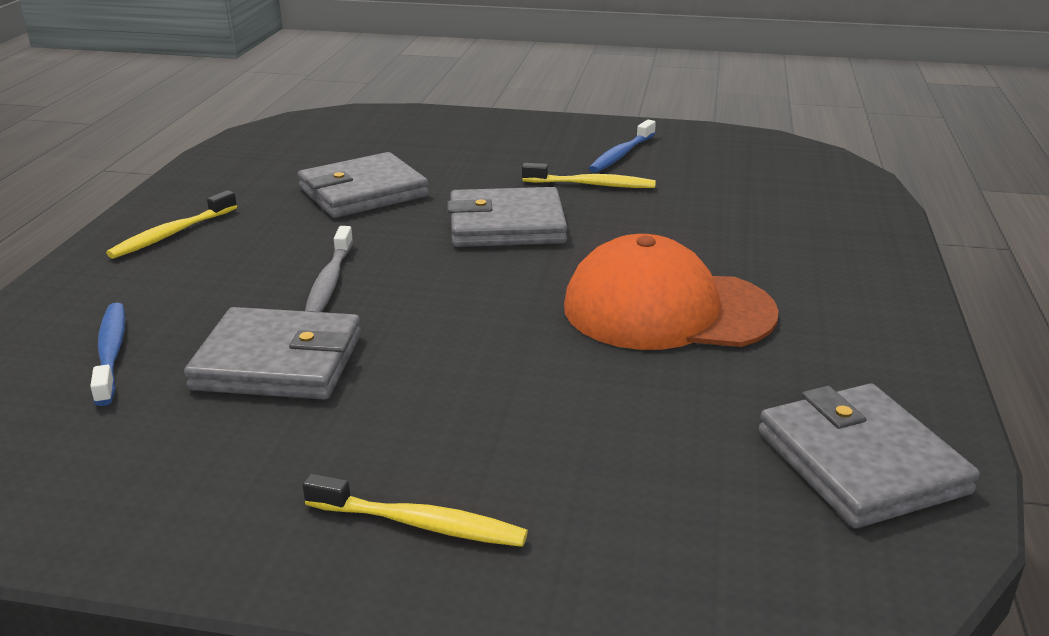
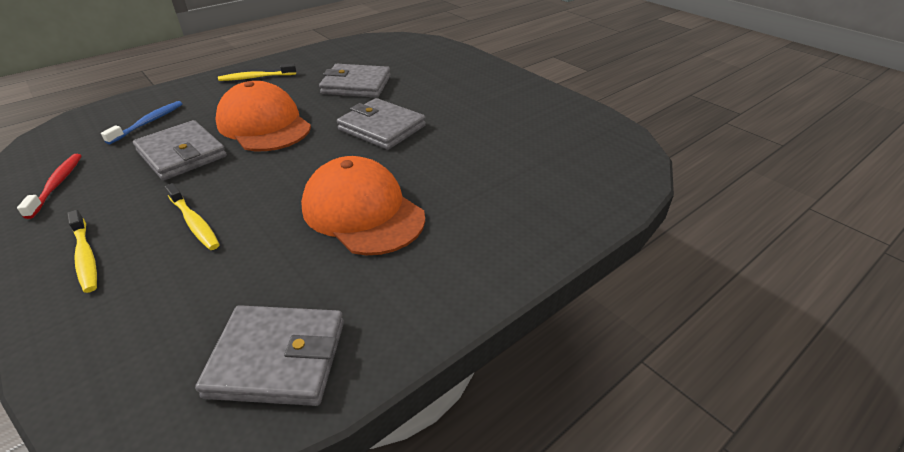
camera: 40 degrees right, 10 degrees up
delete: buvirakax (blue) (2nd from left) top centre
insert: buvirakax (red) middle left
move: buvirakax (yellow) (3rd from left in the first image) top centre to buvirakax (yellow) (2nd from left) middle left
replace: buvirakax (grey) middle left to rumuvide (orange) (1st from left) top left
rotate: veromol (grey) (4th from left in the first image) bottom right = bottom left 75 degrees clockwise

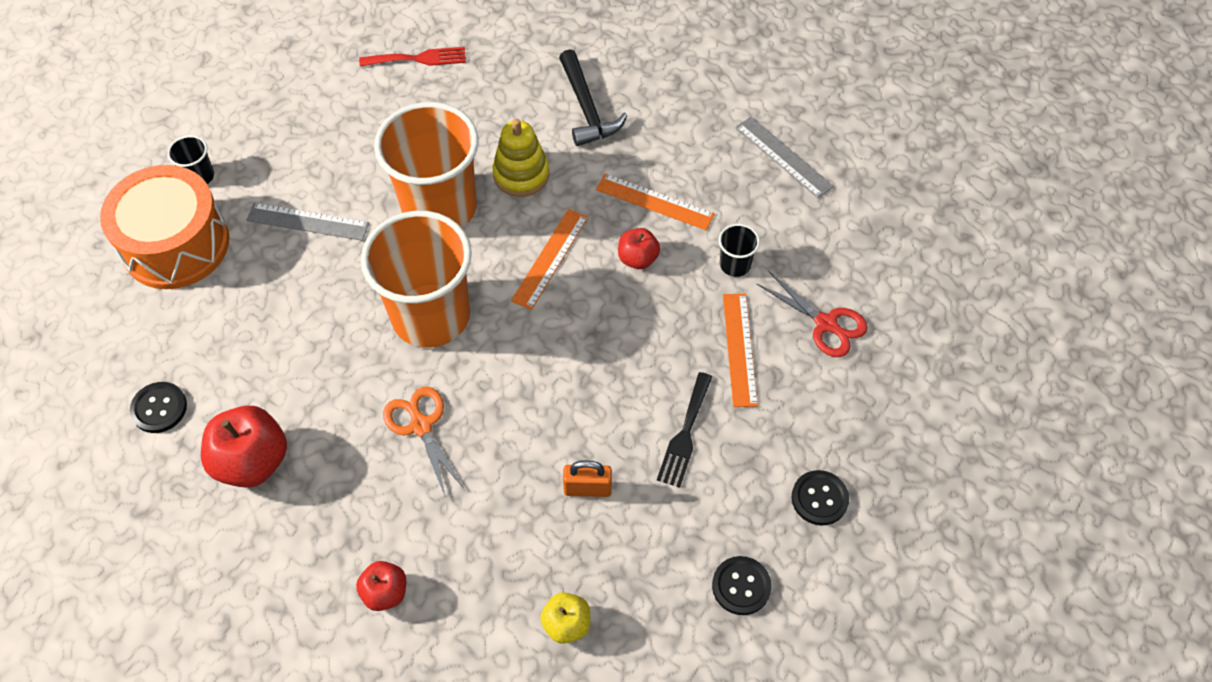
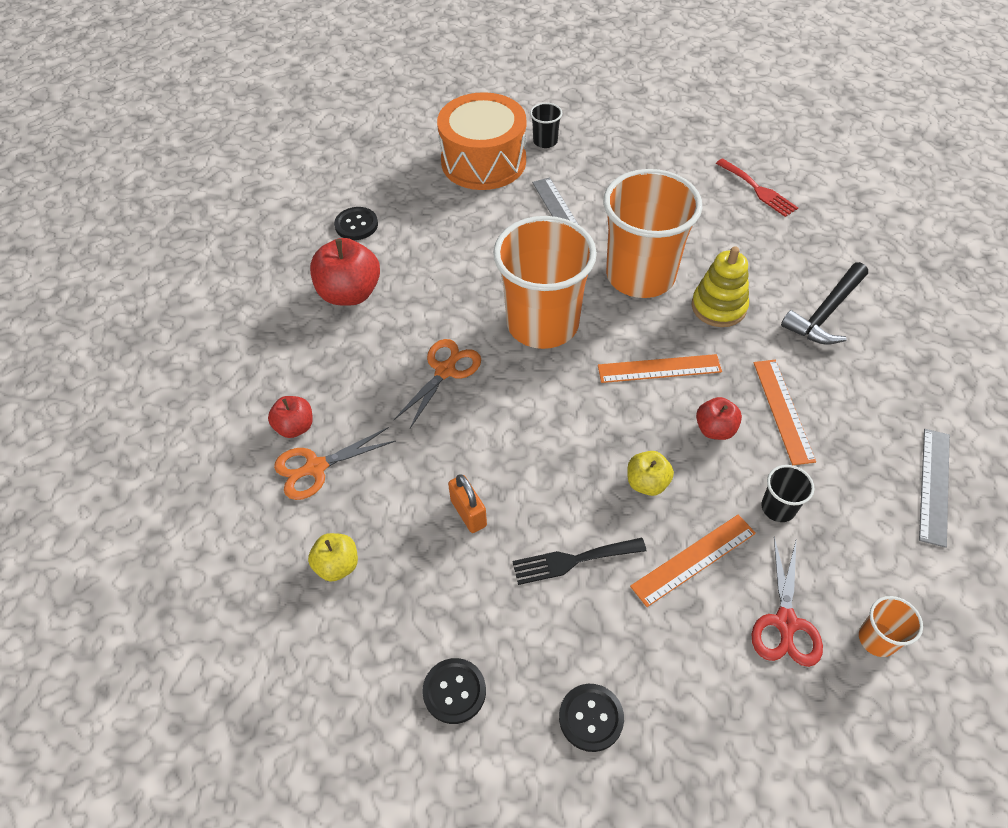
camera: 60 degrees right, 5 degrees down
insert: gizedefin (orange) (1st from left) middle left; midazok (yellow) (2nd from left) centre; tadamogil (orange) (3rd from left) bottom right

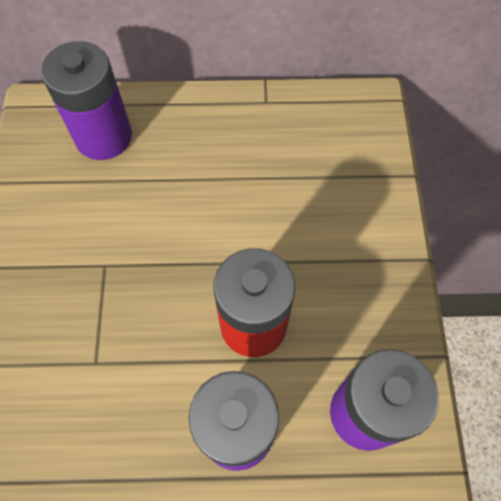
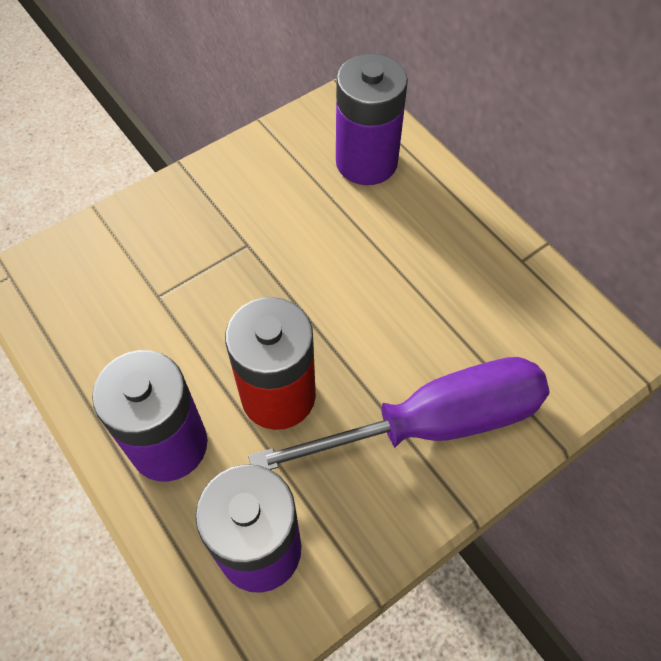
camera: 55 degrees right, 5 degrees down
insert: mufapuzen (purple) centre

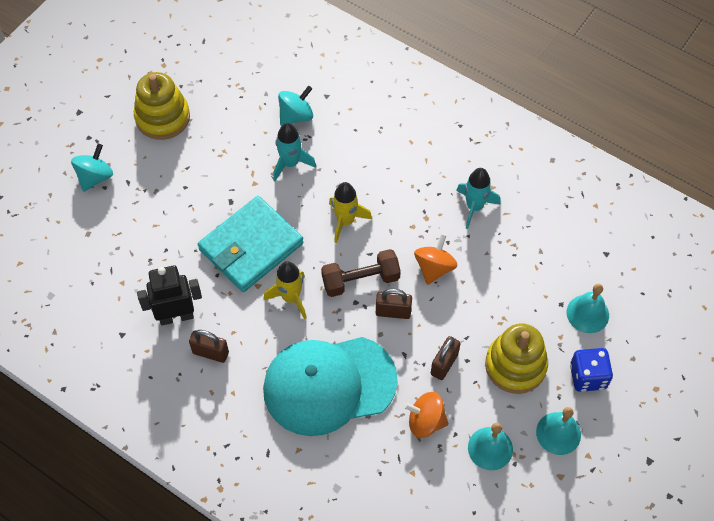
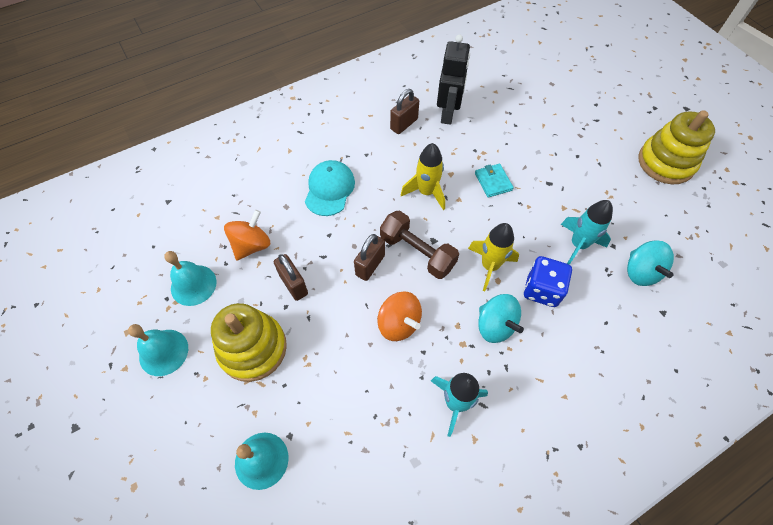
camera: 115 degrees right, 0 degrees up
move: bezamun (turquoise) (1st from left) top left to centre; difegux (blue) bottom right to middle right
rotate: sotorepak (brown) centre = centre 60 degrees counterclockwise
resize: veromol (turquoise) centre = centre x0.41; rumuvide (turquoise) bottom centre = centre x0.51

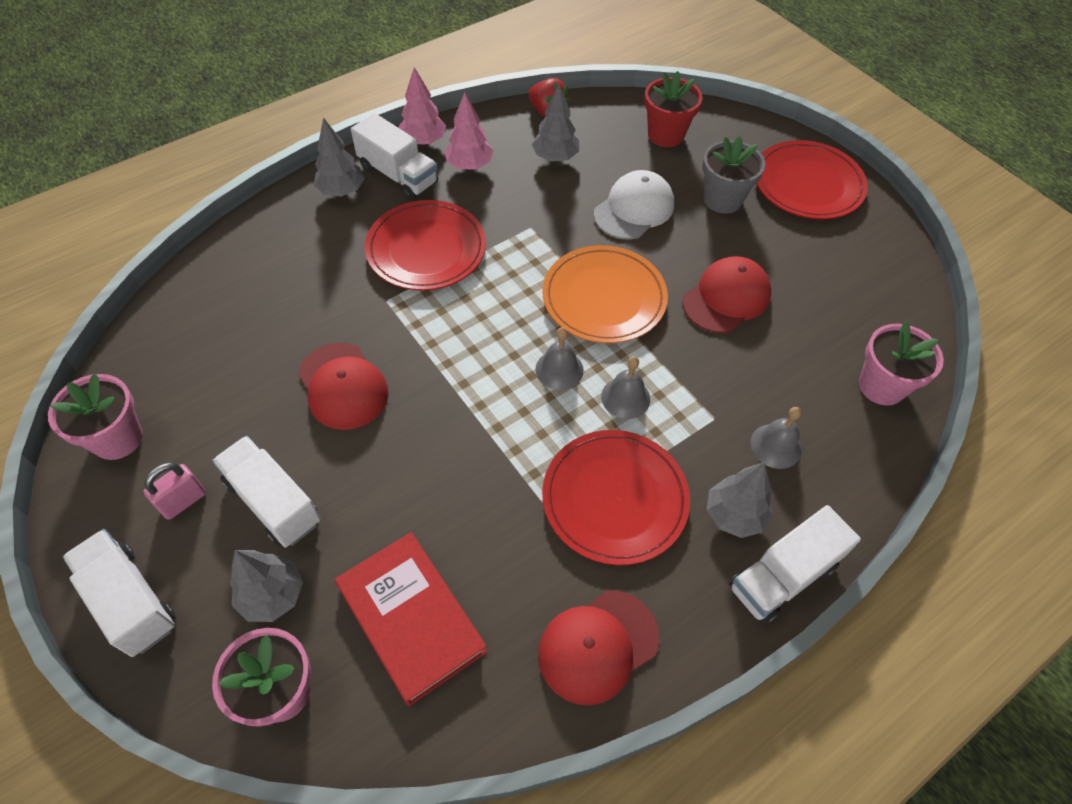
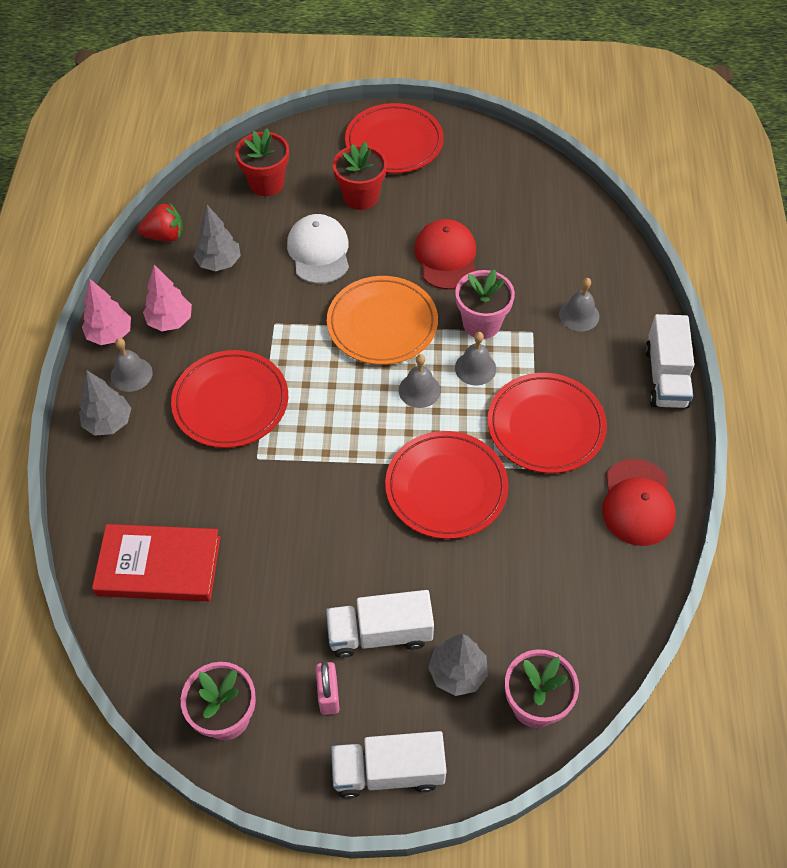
camera: 50 degrees left, 0 degrees up
delete: rumuvide (red) (1st from left) middle left; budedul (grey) (4th from left) middle right
insert: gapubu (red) (3rd from left) centre
move: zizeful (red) bottom centre to middle left; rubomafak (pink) (3rd from left in the first image) middle right to rubomafak (pink) (2nd from left) centre
replace: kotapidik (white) (3rd from left) top centre to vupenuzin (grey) (1st from left) middle left
recolor: rubomafak (grey) top right to rubomafak (red) (2nd from left) top centre

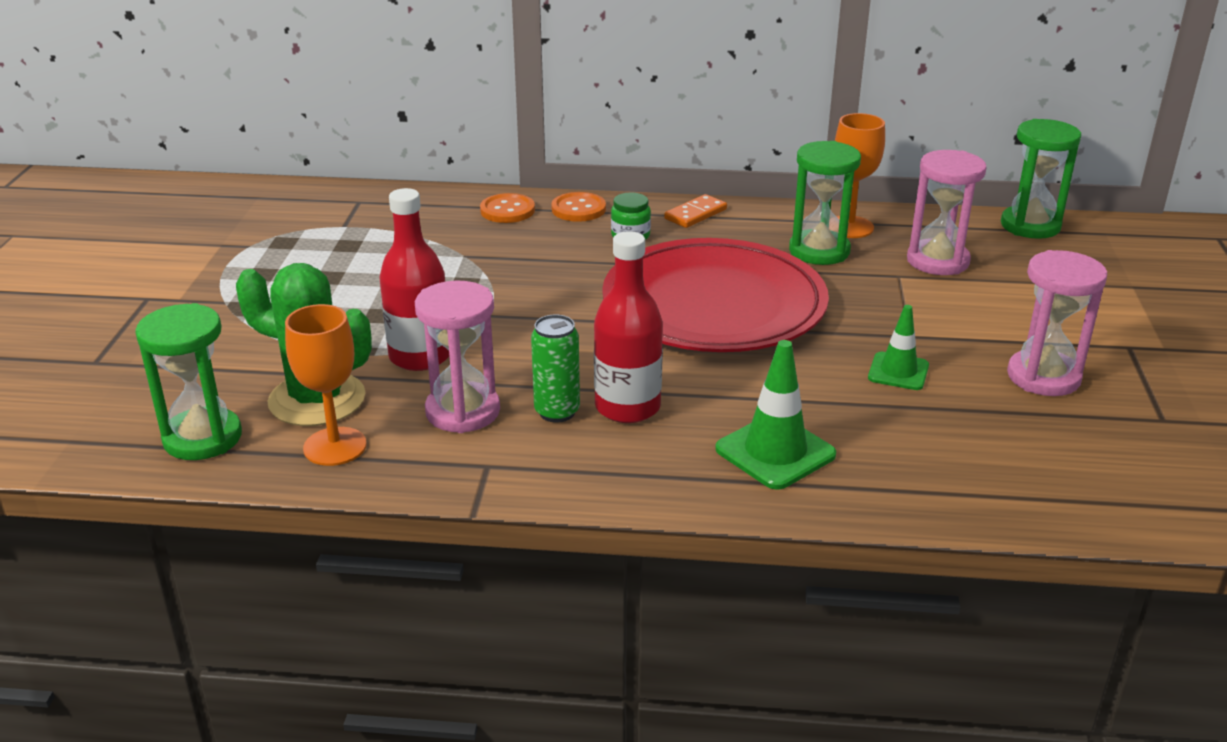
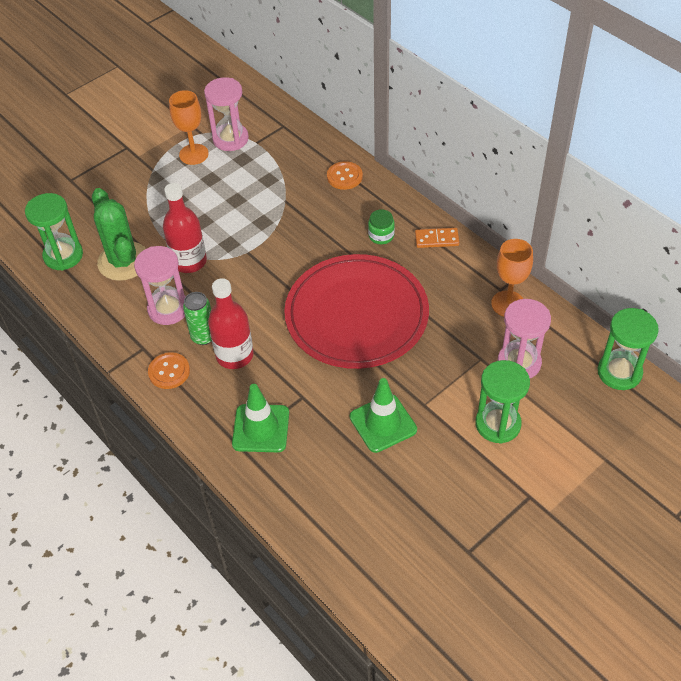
camera: 45 degrees right, 20 degrees up
move: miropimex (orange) (1st from left) middle left to top left; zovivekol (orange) (2nd from left in the first image) top centre to zovivekol (orange) (1st from left) middle left; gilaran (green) (2nd from left) top right to middle right; gilaran (pink) (3rd from left in the first image) middle right to gilaran (pink) (2nd from left) top left
resize: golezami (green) (2nd from left) middle right = centre x1.55

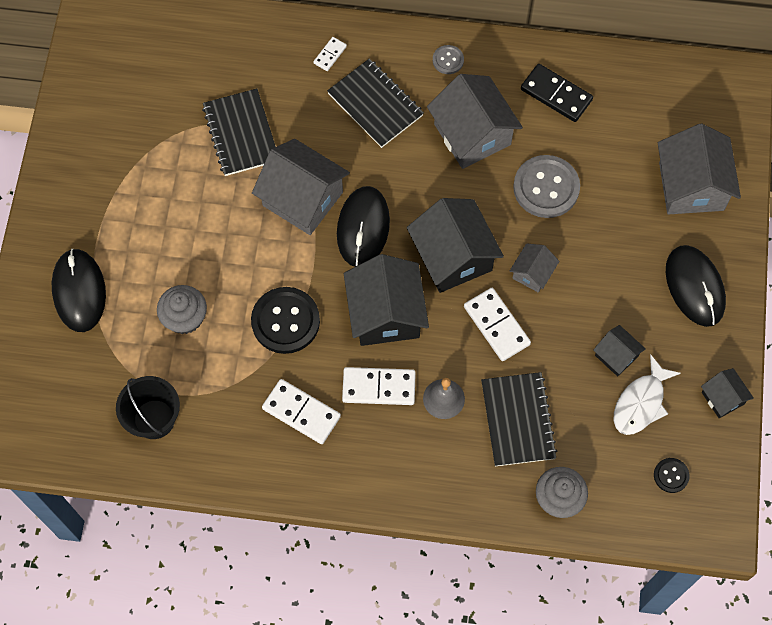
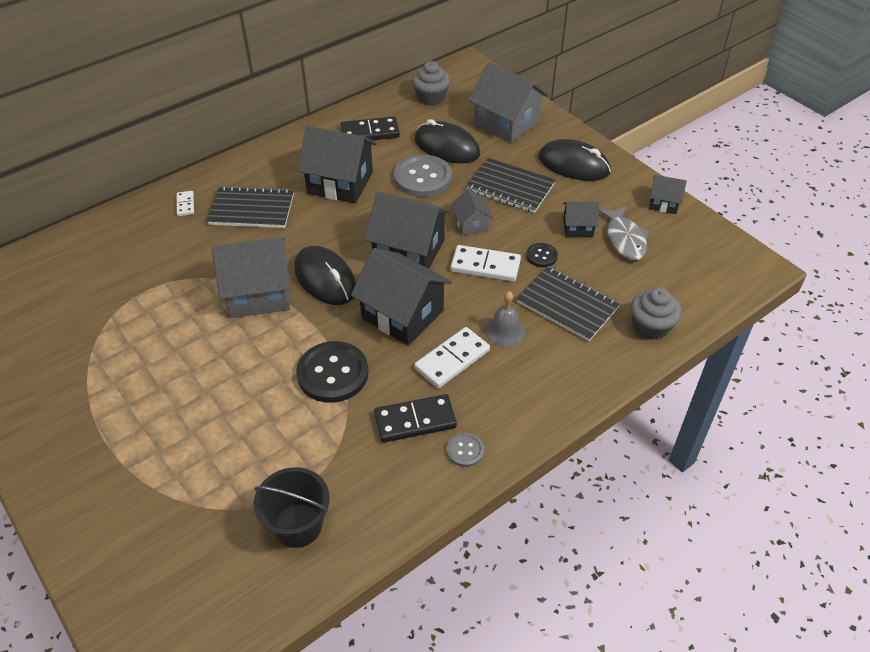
camera: 45 degrees left, 20 degrees down
move: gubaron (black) (1st from left in the first image) middle left to gubaron (black) (2nd from left) top centre; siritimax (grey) (1st from left) middle left to top centre; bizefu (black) (1st from left in the first image) top left to bizefu (black) (2nd from left) top centre; zovivekol (grey) (1st from left in the first image) top centre to zovivekol (grey) (2nd from left) bottom centre; zovivekol (black) (2nd from left) bottom right to centre
recolor: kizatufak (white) (1st from left) centre to kizatufak (black) (2nd from left) centre; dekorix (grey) (2nd from left) top centre to dekorix (black) (1st from left) top centre; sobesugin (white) middle right to sobesugin (grey) middle right

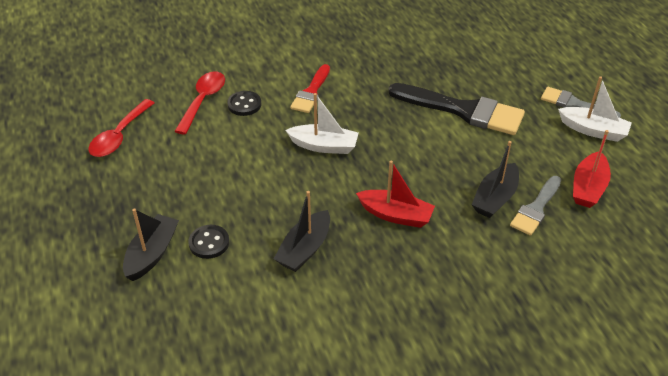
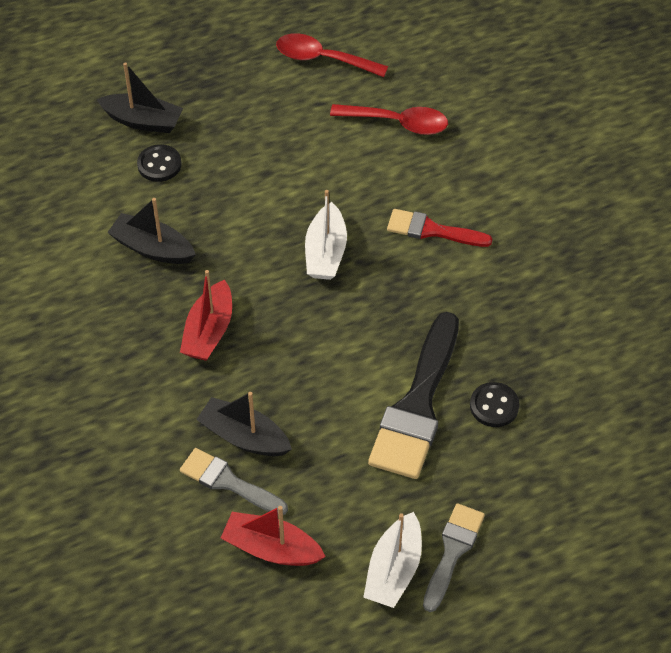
camera: 85 degrees right, 10 degrees up
move: zovivekol (black) (2nd from left) top centre to middle right

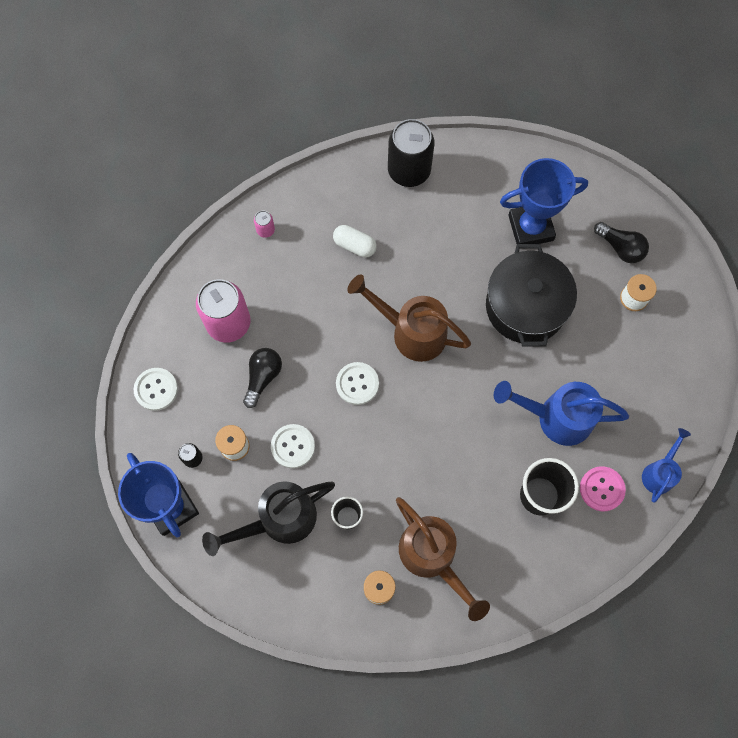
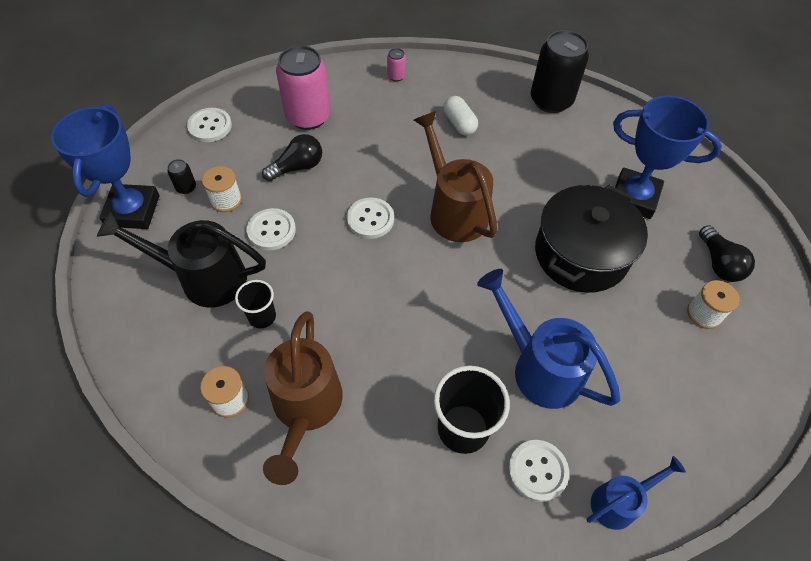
camera: 35 degrees right, 15 degrees down
recolor: zovivekol (pink) middle right to zovivekol (white) (4th from left) bottom centre

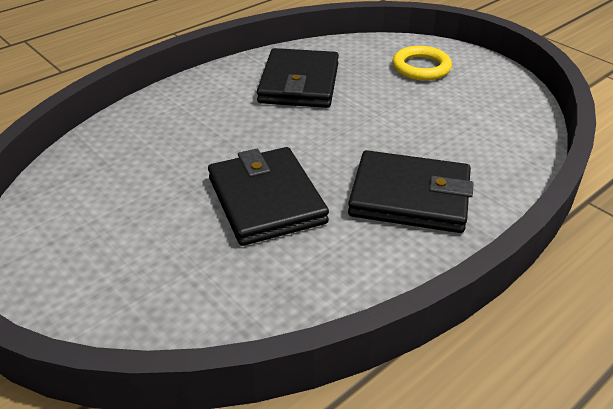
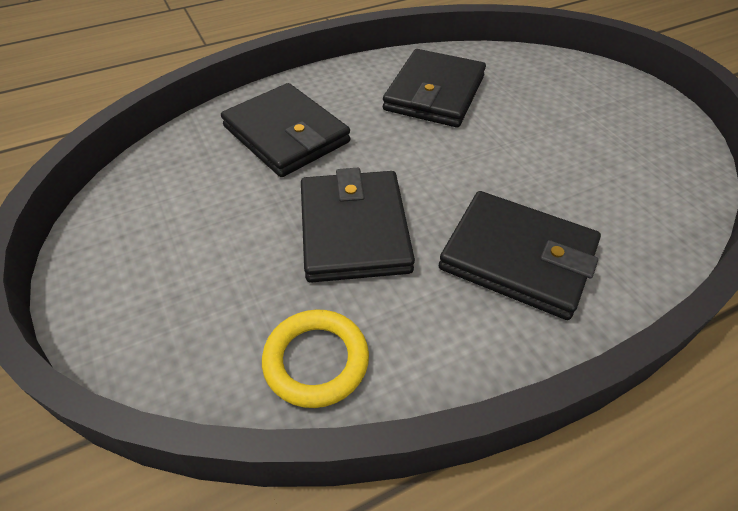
camera: 15 degrees right, 10 degrees up
insert: veromol (black) (1st from left) top centre
move: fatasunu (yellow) top right to bottom centre

